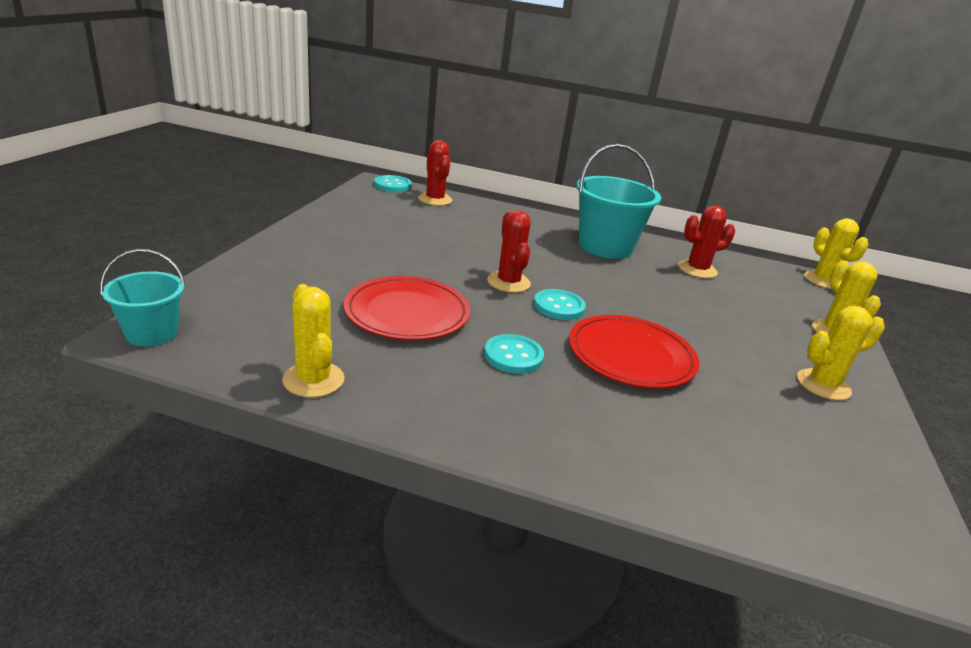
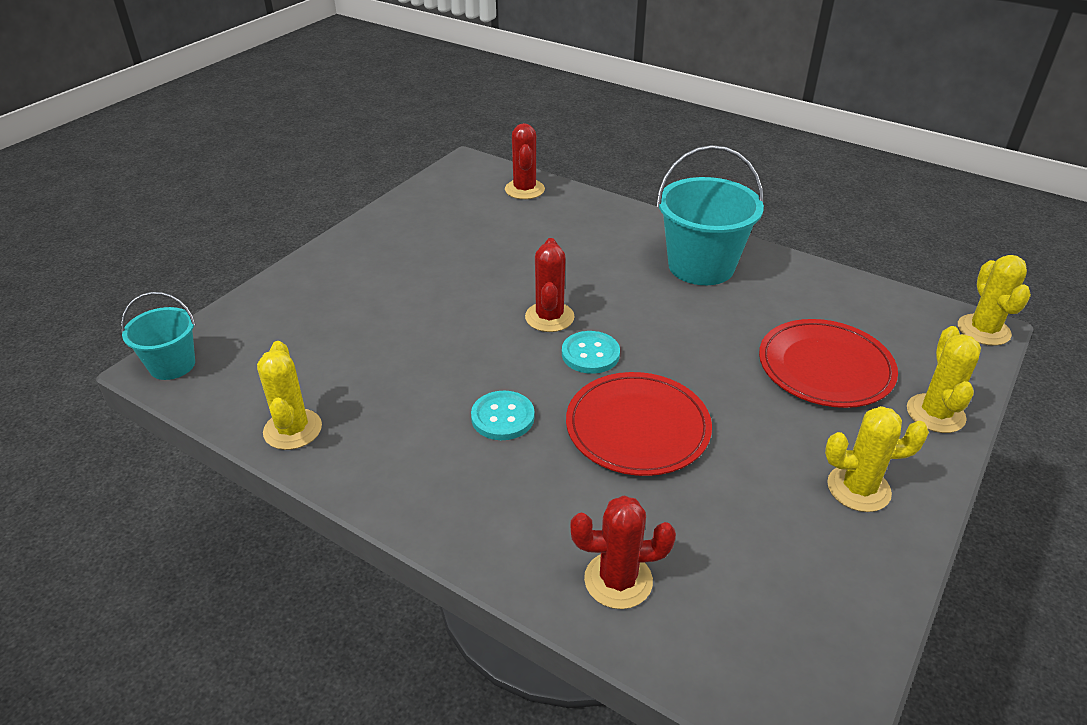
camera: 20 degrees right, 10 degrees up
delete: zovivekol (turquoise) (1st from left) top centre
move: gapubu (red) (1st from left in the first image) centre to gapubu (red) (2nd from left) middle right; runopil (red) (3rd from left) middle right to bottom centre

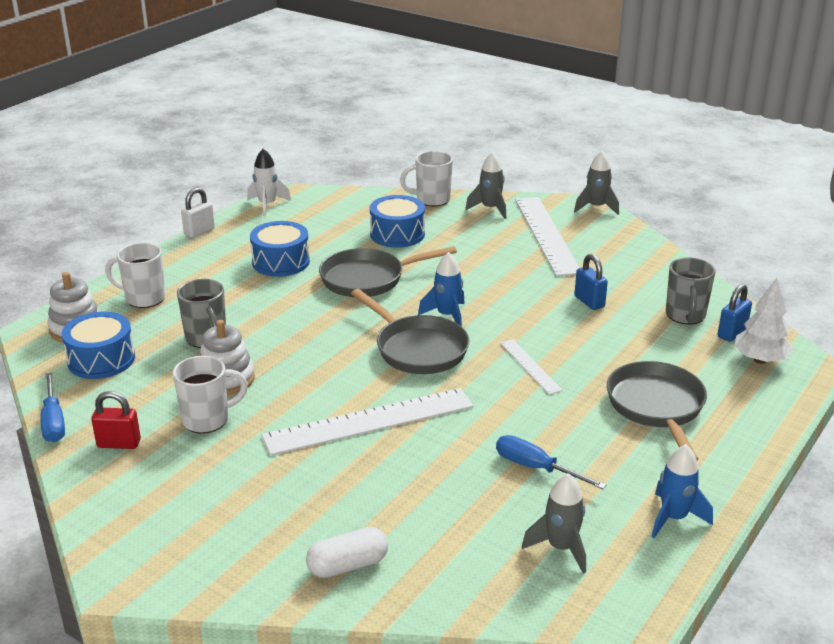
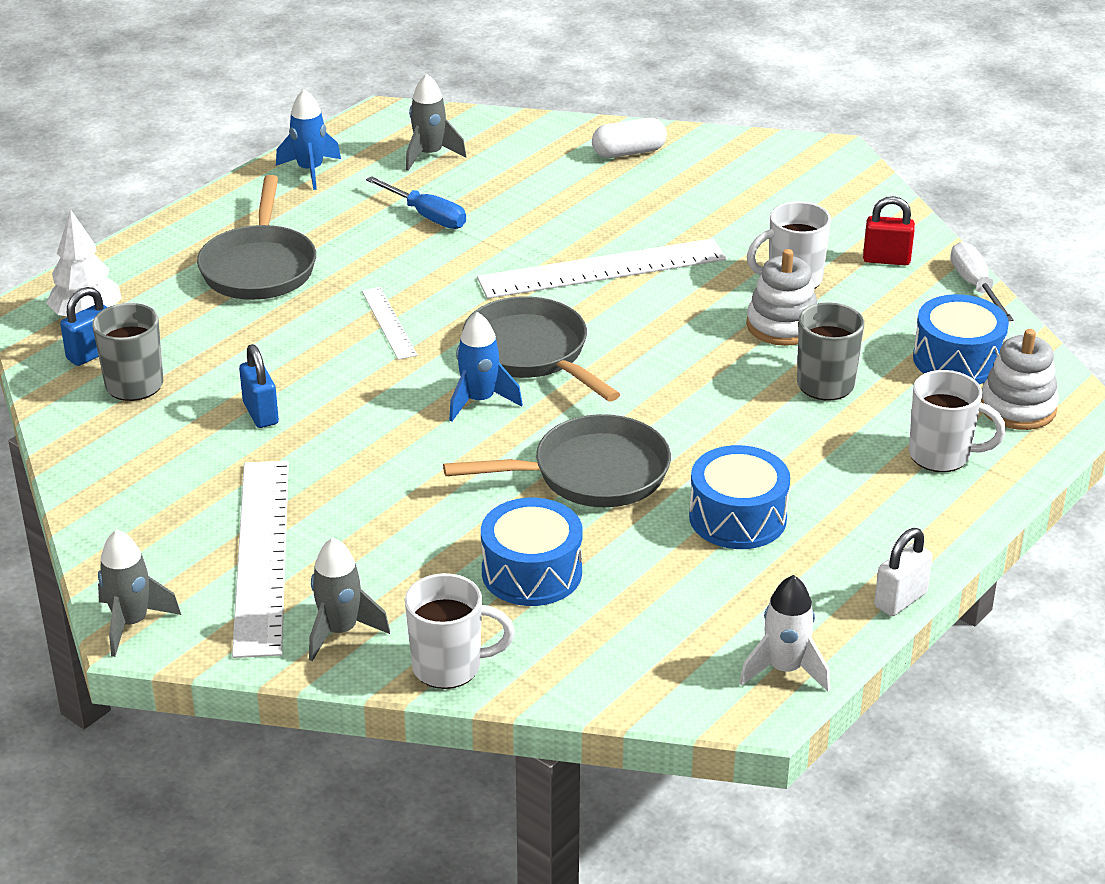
camera: 175 degrees left, 5 degrees up
recolor: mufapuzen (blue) (1st from left) middle left to mufapuzen (white) top right

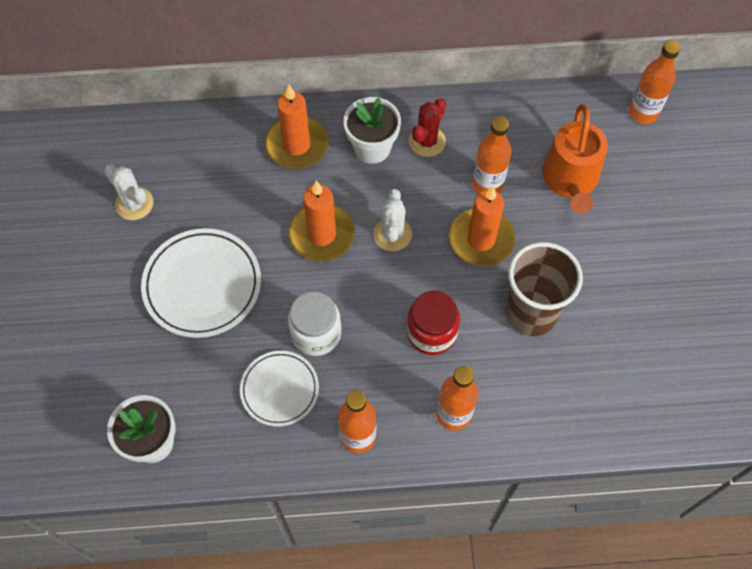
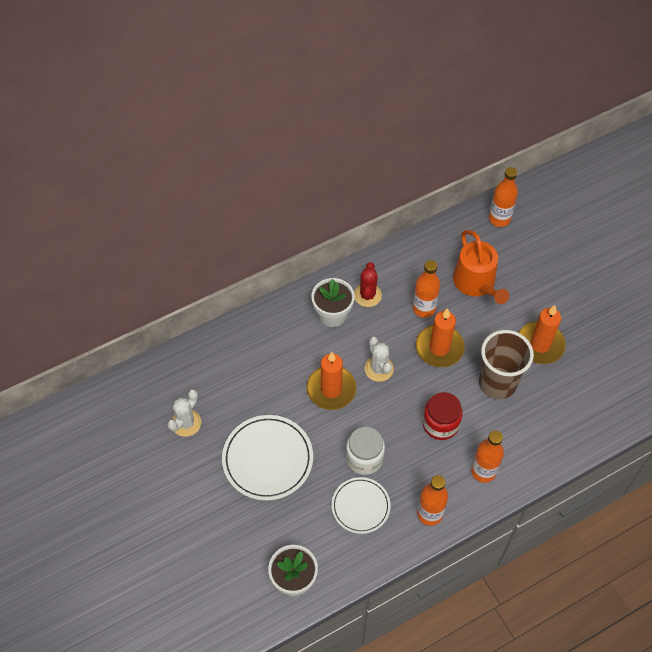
camera: 25 degrees left, 5 degrees down
move: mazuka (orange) (1st from left in the first image) top centre to mazuka (orange) (3rd from left) middle right
rotate: runopil (white) (1st from left) middle left = middle left 75 degrees counterclockwise

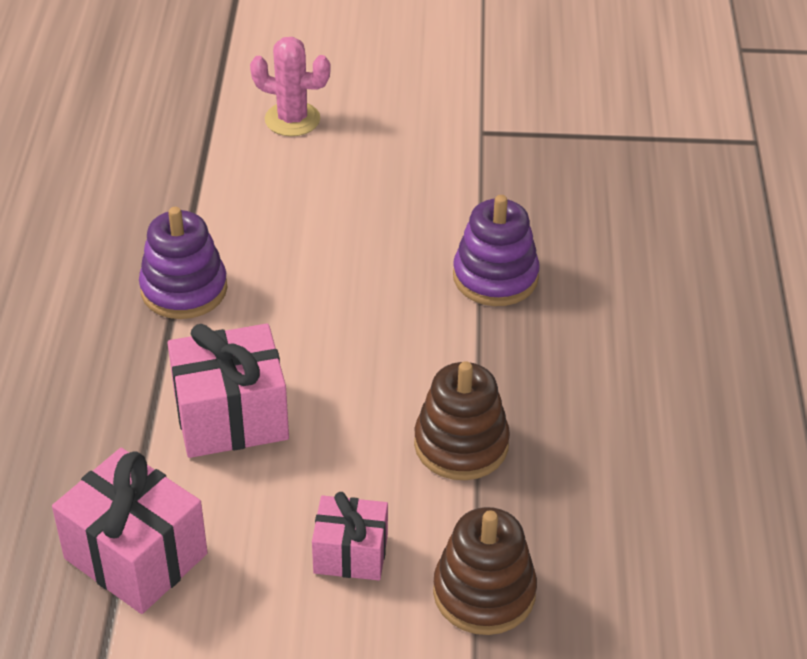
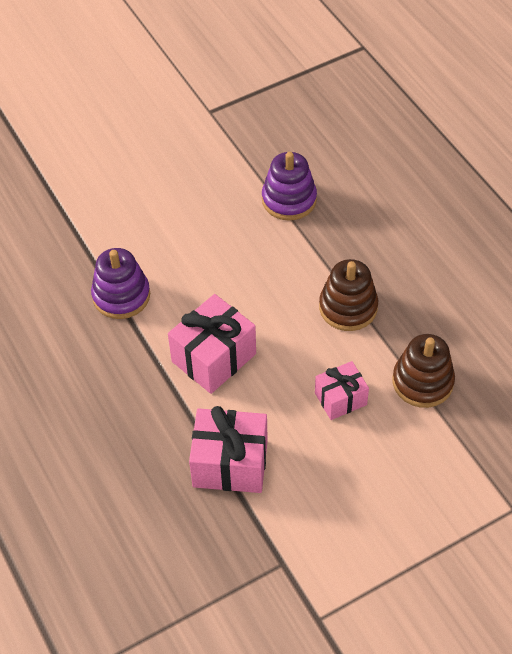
camera: 30 degrees left, 10 degrees up
delete: runopil (pink) top centre

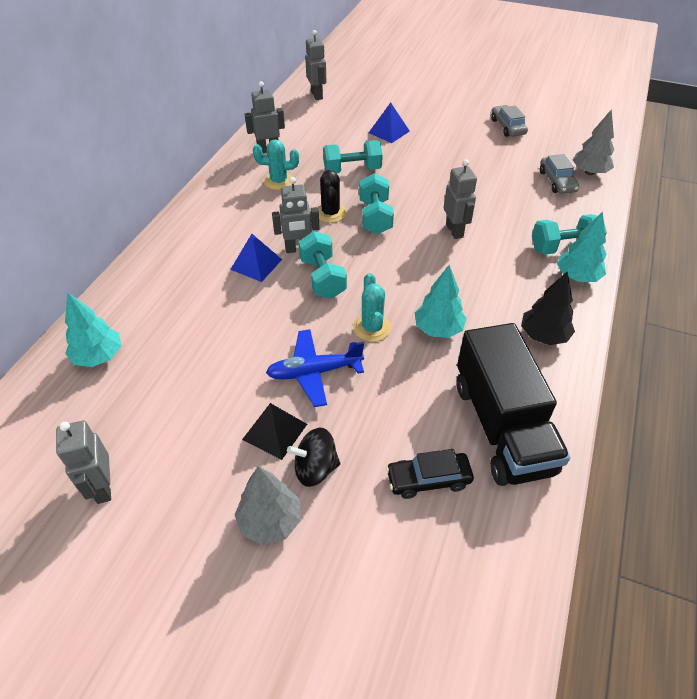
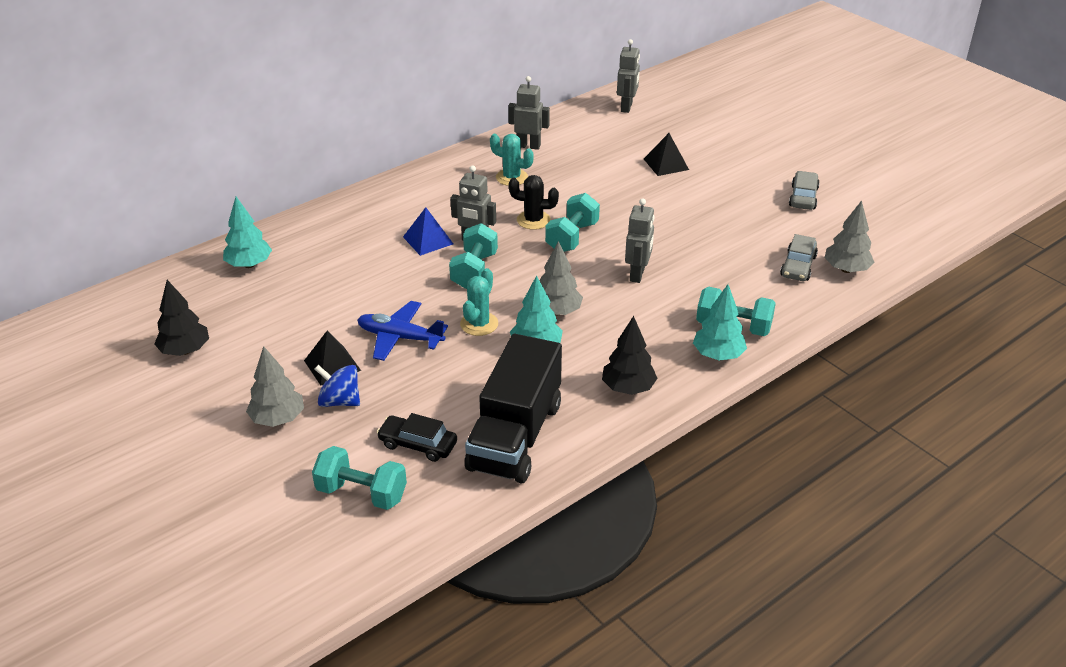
camera: 30 degrees right, 10 degrees down
insert: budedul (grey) (2nd from left) centre
move: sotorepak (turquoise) (2nd from left in the first image) top centre to sotorepak (turquoise) (1st from left) bottom centre
replace: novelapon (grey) (1st from left) middle left to budedul (black) (1st from left) middle left
recolor: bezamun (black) centre to bezamun (blue) middle left; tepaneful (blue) (2nd from left) top centre to tepaneful (black) (2nd from left) top centre
rotate: runopil (black) top centre = top centre 75 degrees clockwise

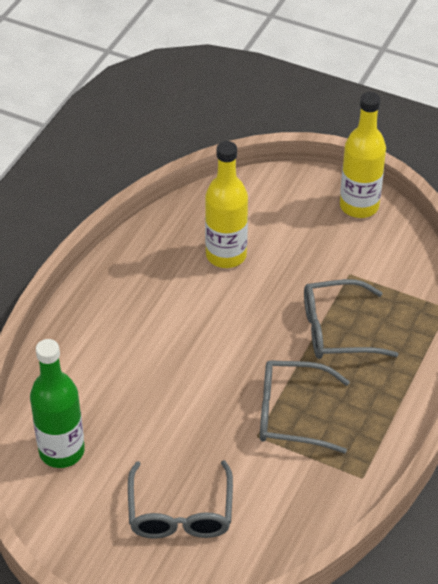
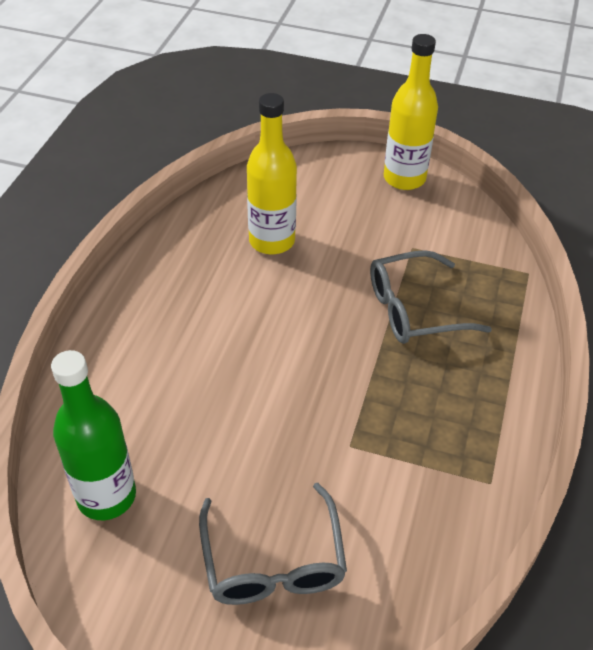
camera: 10 degrees left, 0 degrees up
delete: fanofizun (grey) (2nd from left) bottom right

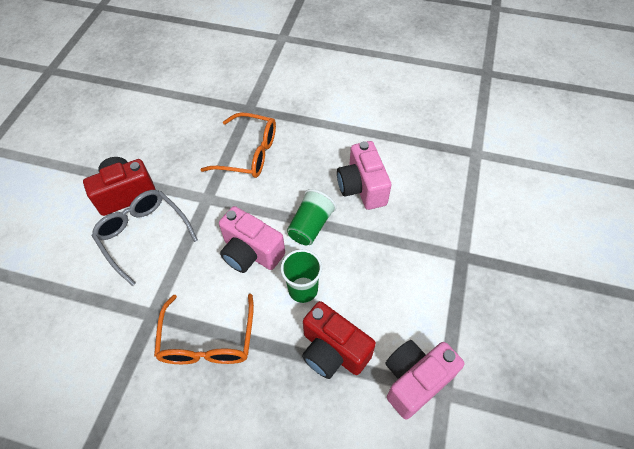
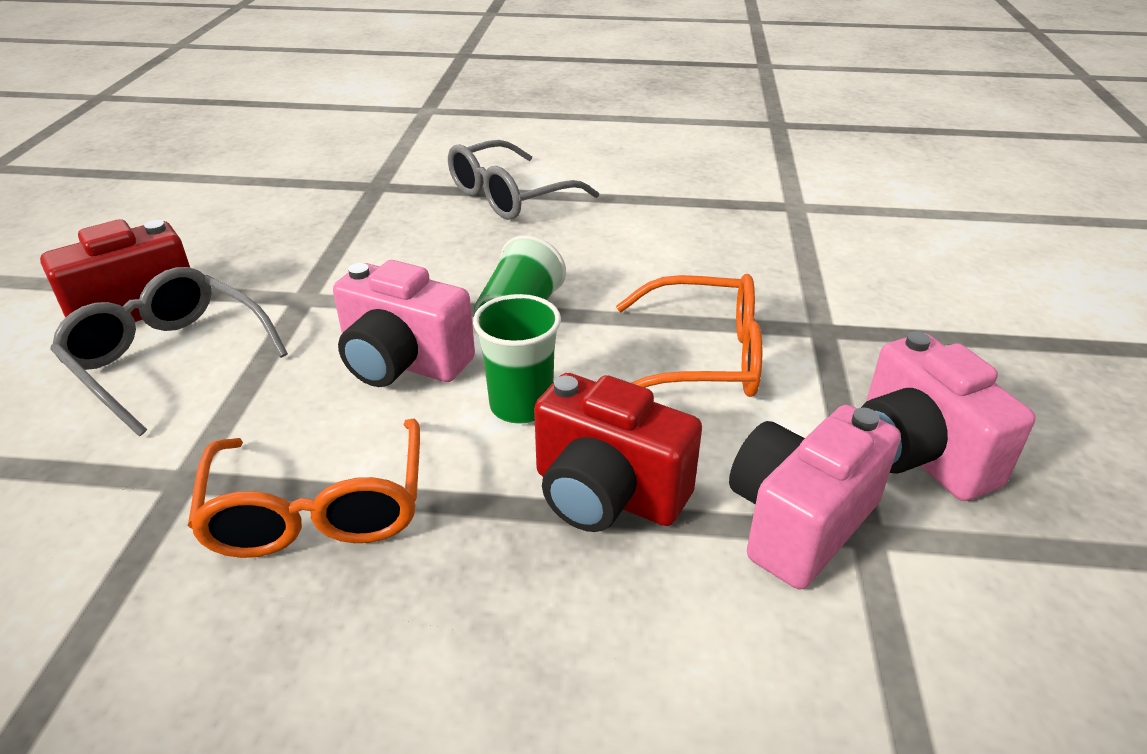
camera: 10 degrees left, 20 degrees down
insert: fanofizun (grey) (2nd from left) top centre
move: fanofizun (orange) (2nd from left) top centre to centre; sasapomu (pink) (2nd from left in the first image) centre to sasapomu (pink) (3rd from left) middle right

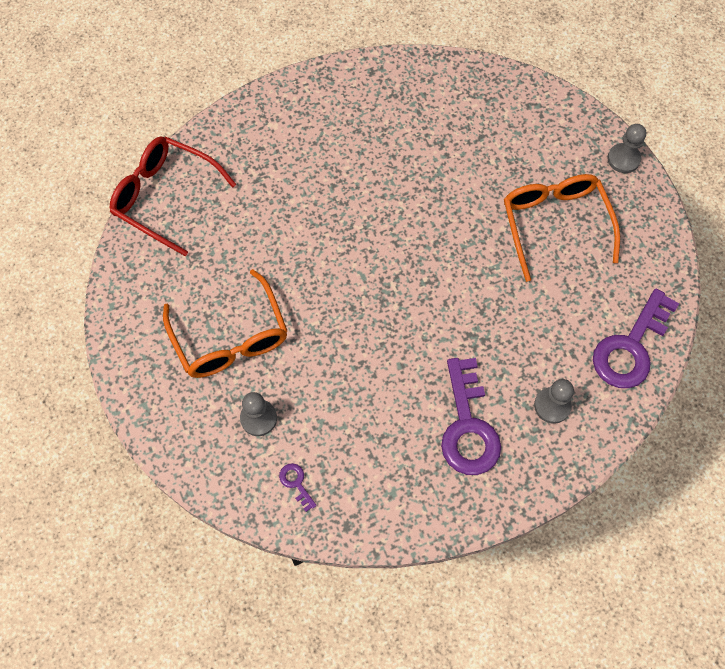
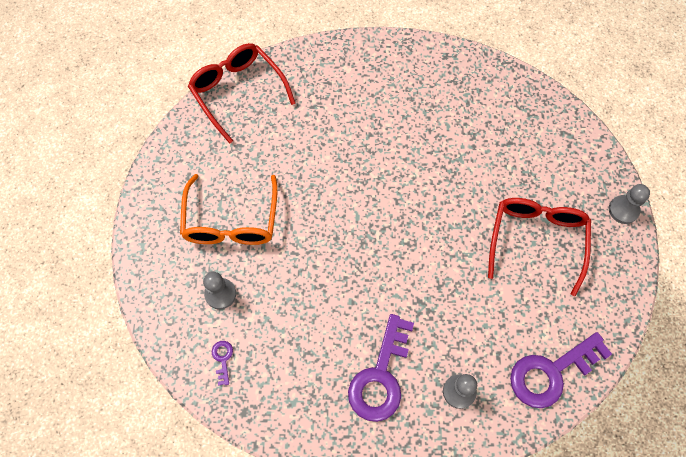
camera: 25 degrees right, 0 degrees up
recolor: fanofizun (orange) (2nd from left) middle right to fanofizun (red) (2nd from left) middle right

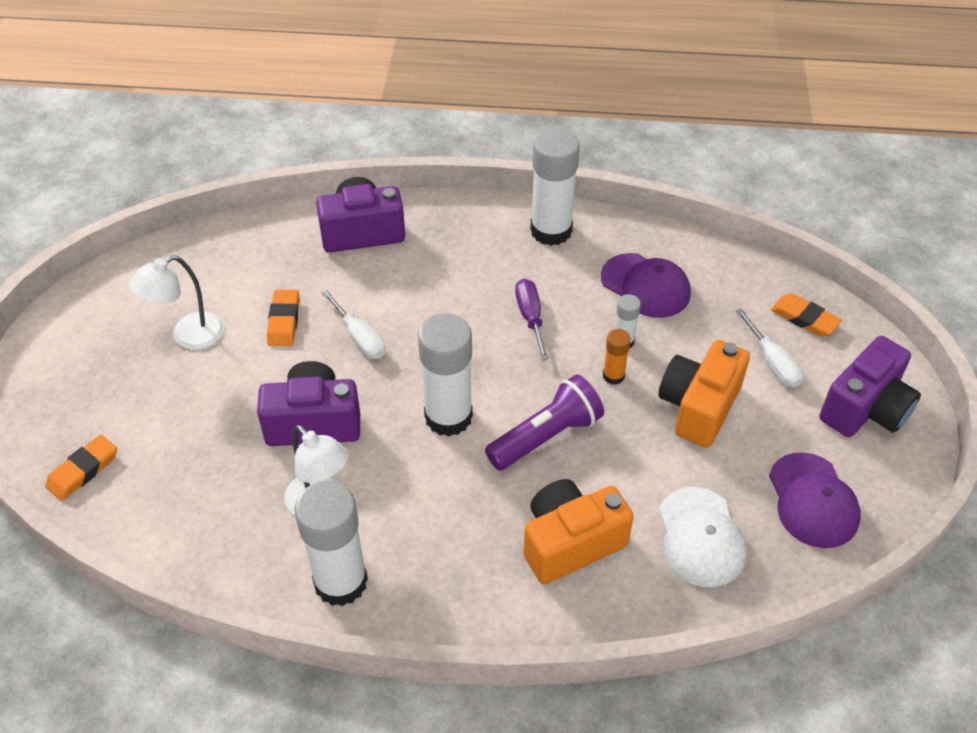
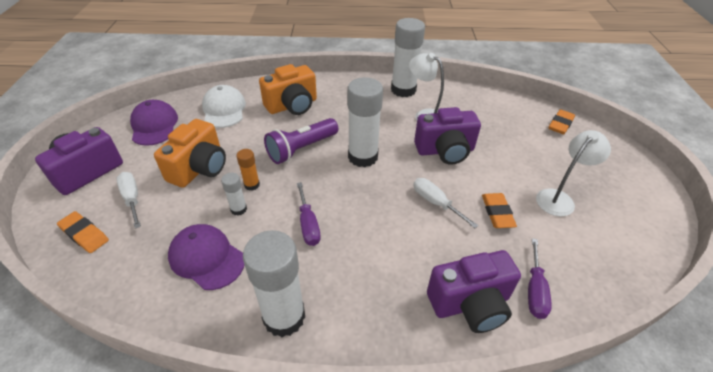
camera: 175 degrees right, 5 degrees down
insert: mufapuzen (purple) (2nd from left) bottom right

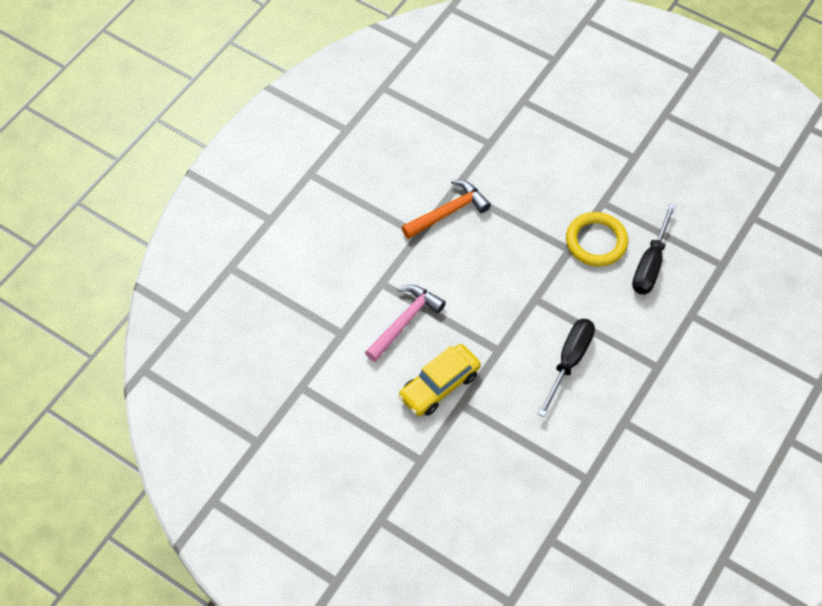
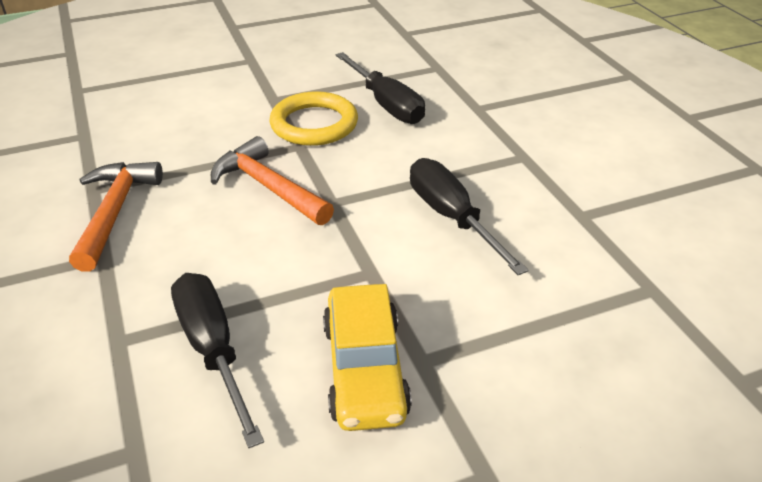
camera: 55 degrees left, 20 degrees down
insert: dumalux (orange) (2nd from left) centre
replace: dumalux (pink) centre to mufapuzen (black) (1st from left) bottom left

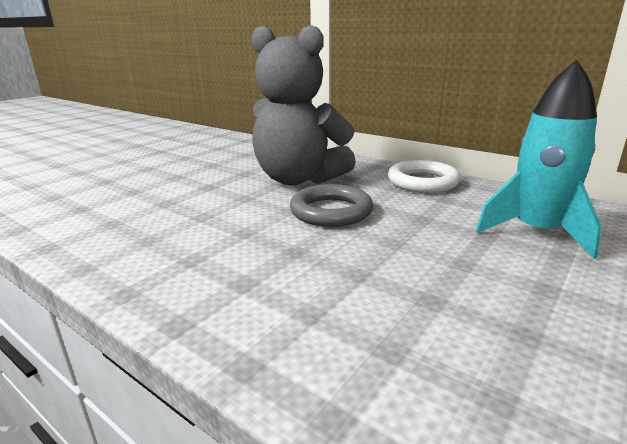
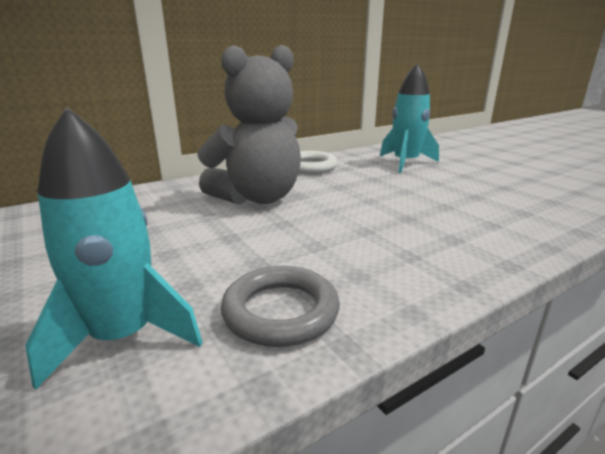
camera: 70 degrees left, 0 degrees up
insert: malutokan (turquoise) (1st from left) middle left
move: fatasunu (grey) centre to bottom centre

